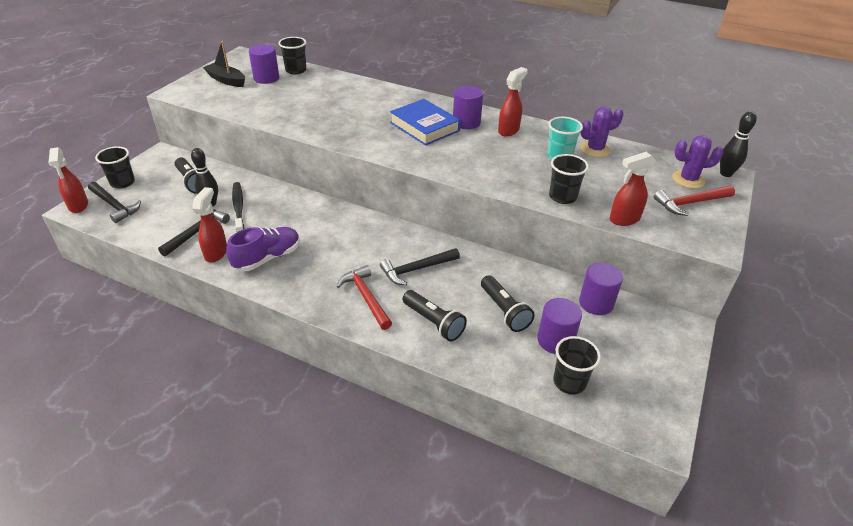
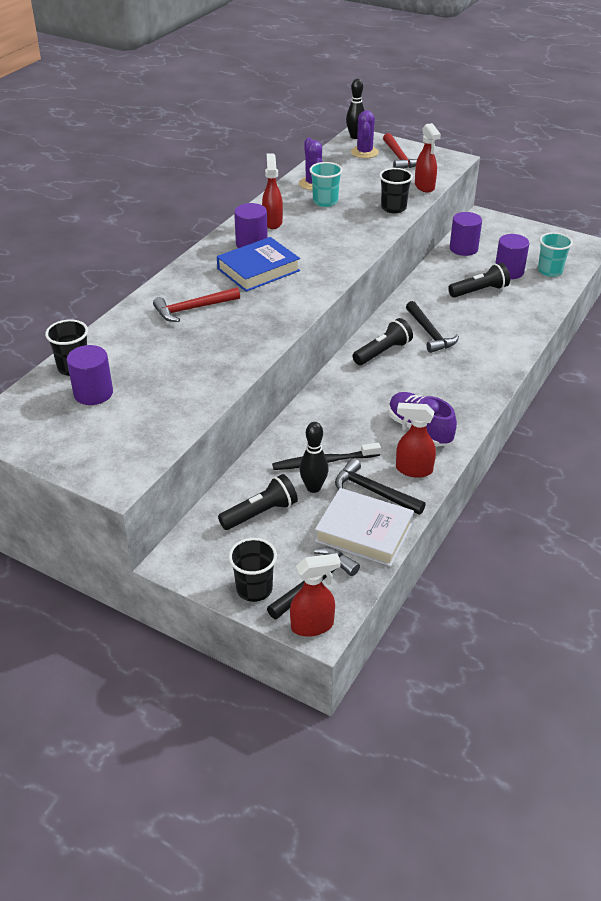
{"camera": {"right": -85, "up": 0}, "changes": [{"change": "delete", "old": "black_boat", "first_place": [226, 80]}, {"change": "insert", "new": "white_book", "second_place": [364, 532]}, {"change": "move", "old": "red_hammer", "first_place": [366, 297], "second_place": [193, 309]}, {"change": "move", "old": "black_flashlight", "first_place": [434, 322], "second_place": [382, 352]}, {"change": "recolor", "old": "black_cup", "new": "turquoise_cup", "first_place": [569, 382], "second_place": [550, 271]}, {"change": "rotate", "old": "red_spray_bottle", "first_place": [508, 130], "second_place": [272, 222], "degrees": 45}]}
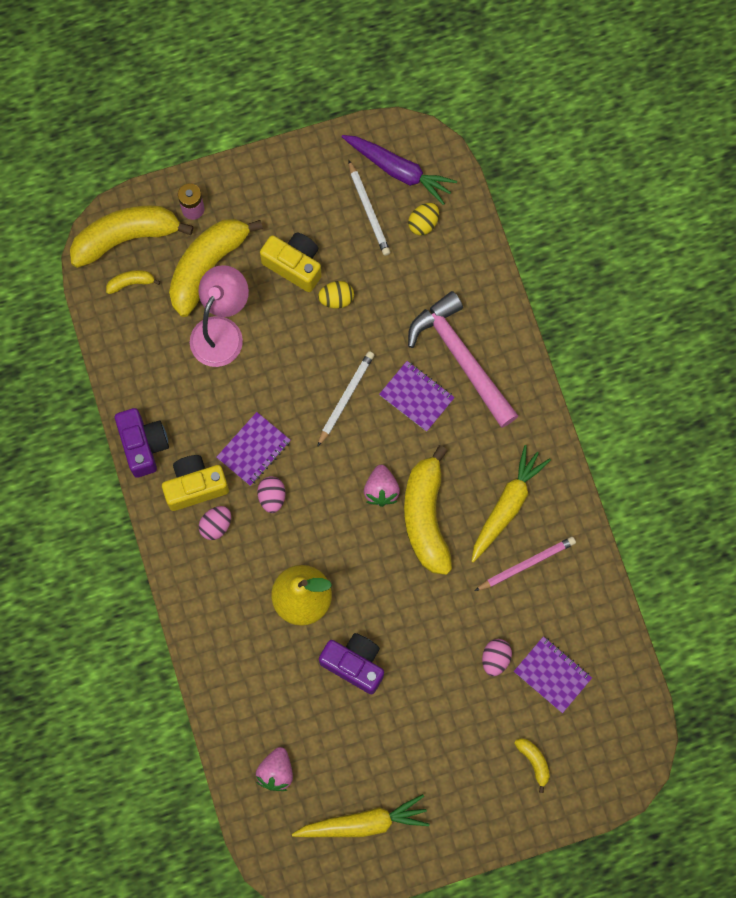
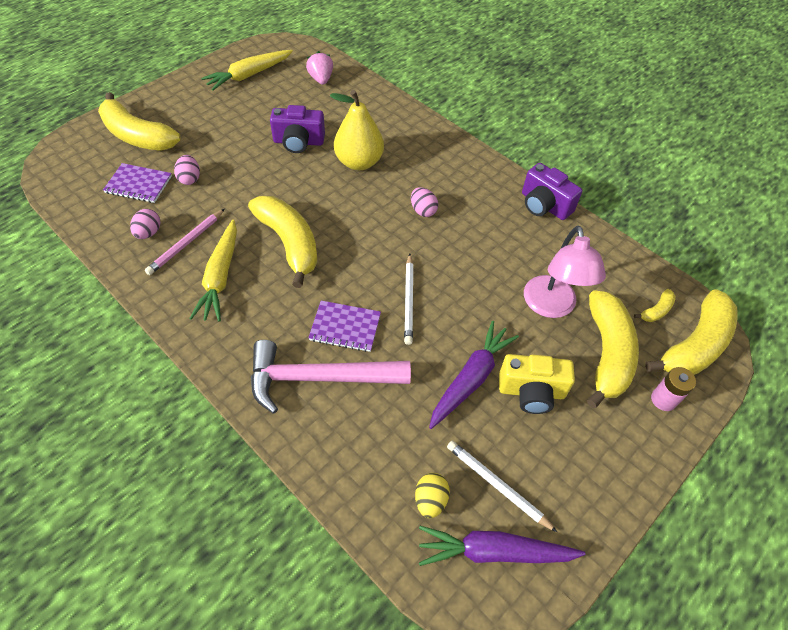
{"camera": {"right": 150, "up": -20}, "changes": [{"change": "delete", "old": "yellow_camera", "first_place": [195, 486]}, {"change": "delete", "old": "purple_notebook", "first_place": [253, 449]}, {"change": "delete", "old": "pink_strawberry", "first_place": [381, 490]}, {"change": "move", "old": "pink_egg", "first_place": [216, 525], "second_place": [149, 233]}, {"change": "replace", "old": "yellow_egg", "new": "purple_carrot", "first_place": [336, 299], "second_place": [471, 379]}, {"change": "rotate", "old": "pink_hammer", "first_place": [461, 358], "second_place": [319, 378], "degrees": 150}, {"change": "resize", "old": "yellow_banana", "first_place": [534, 762], "second_place": [137, 136], "factor": 2.32}]}
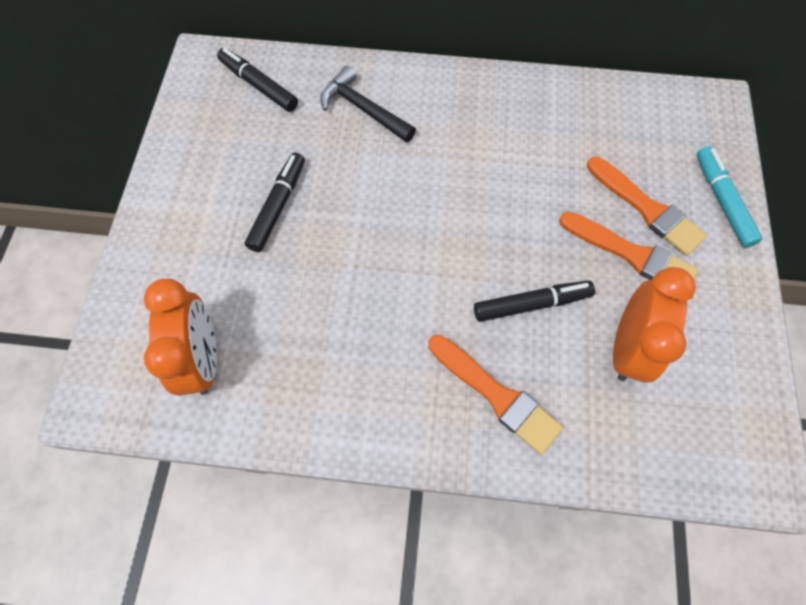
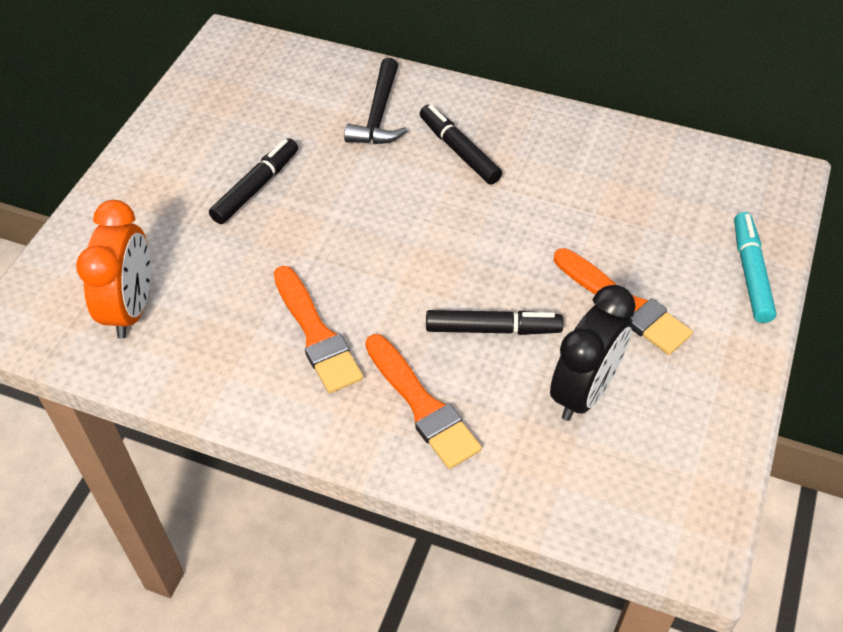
{"camera": {"right": 15, "up": -15}, "changes": [{"change": "move", "old": "black_marker", "first_place": [259, 85], "second_place": [459, 151]}, {"change": "move", "old": "orange_brush", "first_place": [646, 209], "second_place": [316, 334]}, {"change": "recolor", "old": "orange_clock", "new": "black_clock", "first_place": [627, 347], "second_place": [584, 391]}, {"change": "rotate", "old": "black_hammer", "first_place": [363, 109], "second_place": [378, 114], "degrees": -135}]}
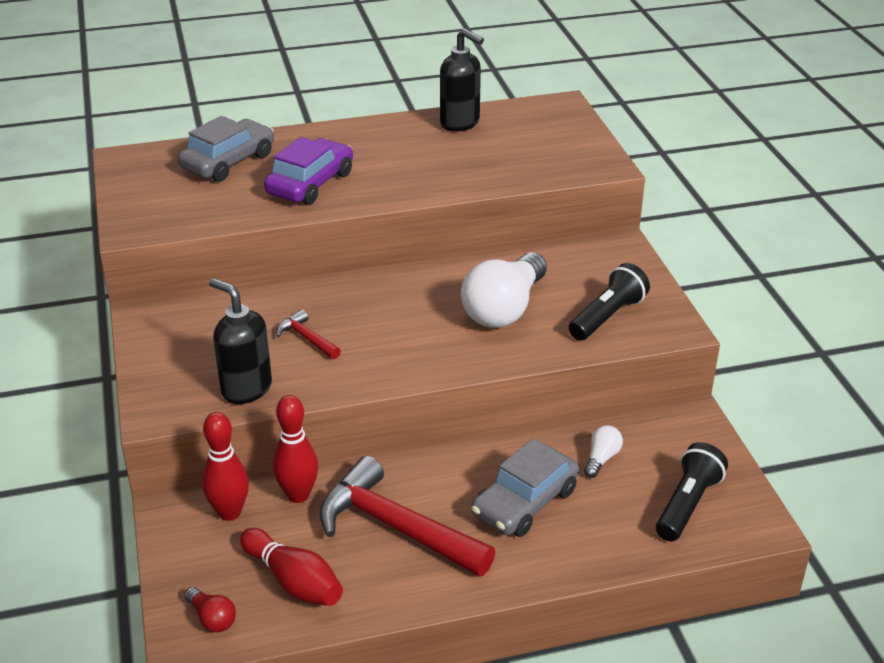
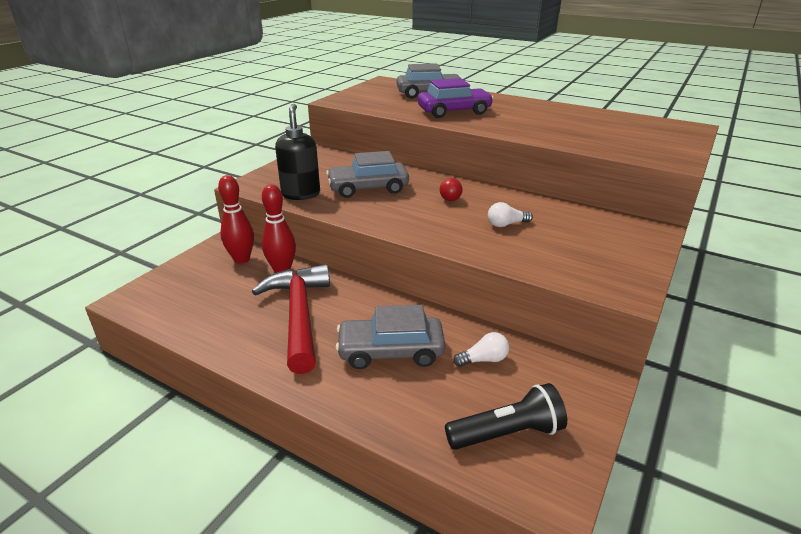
{"camera": {"right": 45, "up": -5}, "changes": [{"change": "delete", "old": "red_bowling_pin", "first_place": [294, 581]}, {"change": "delete", "old": "black_soap_dispenser", "first_place": [460, 123]}, {"change": "delete", "old": "black_flashlight", "first_place": [607, 316]}, {"change": "move", "old": "red_light_bulb", "first_place": [212, 618], "second_place": [449, 196]}, {"change": "replace", "old": "red_hammer", "new": "grey_car", "first_place": [306, 338], "second_place": [368, 188]}, {"change": "resize", "old": "white_light_bulb", "first_place": [504, 309], "second_place": [506, 224], "factor": 0.44}]}
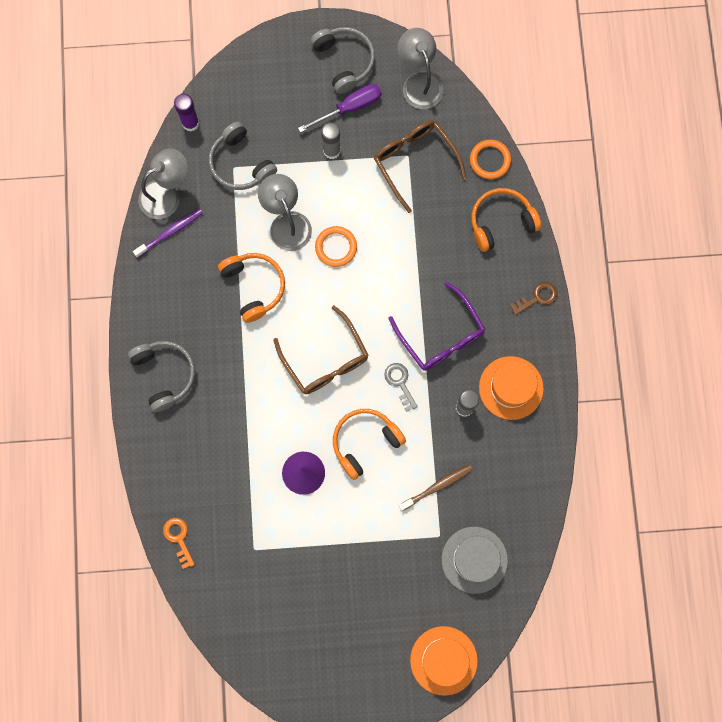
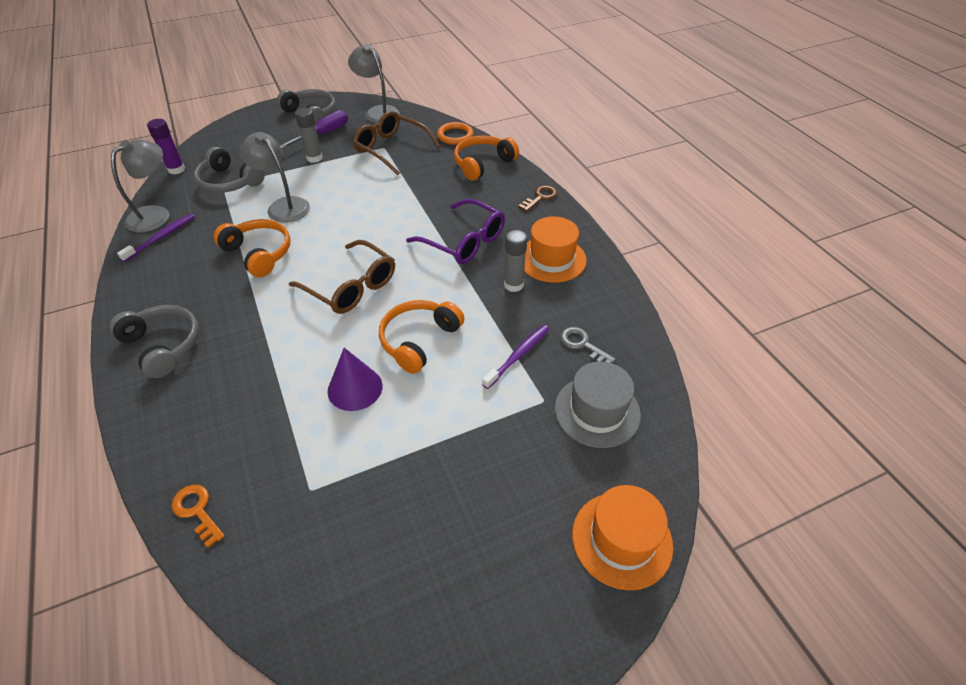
{"camera": {"right": -20, "up": -30}, "changes": [{"change": "delete", "old": "orange_ring", "first_place": [336, 247]}, {"change": "move", "old": "grey_key", "first_place": [400, 383], "second_place": [582, 345]}, {"change": "recolor", "old": "brown_toothbrush", "new": "purple_toothbrush", "first_place": [437, 487], "second_place": [518, 356]}]}
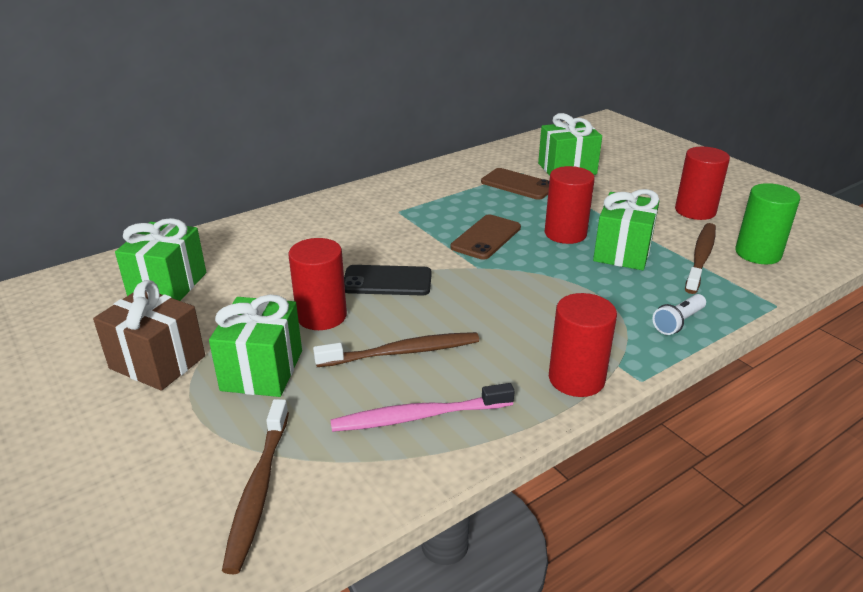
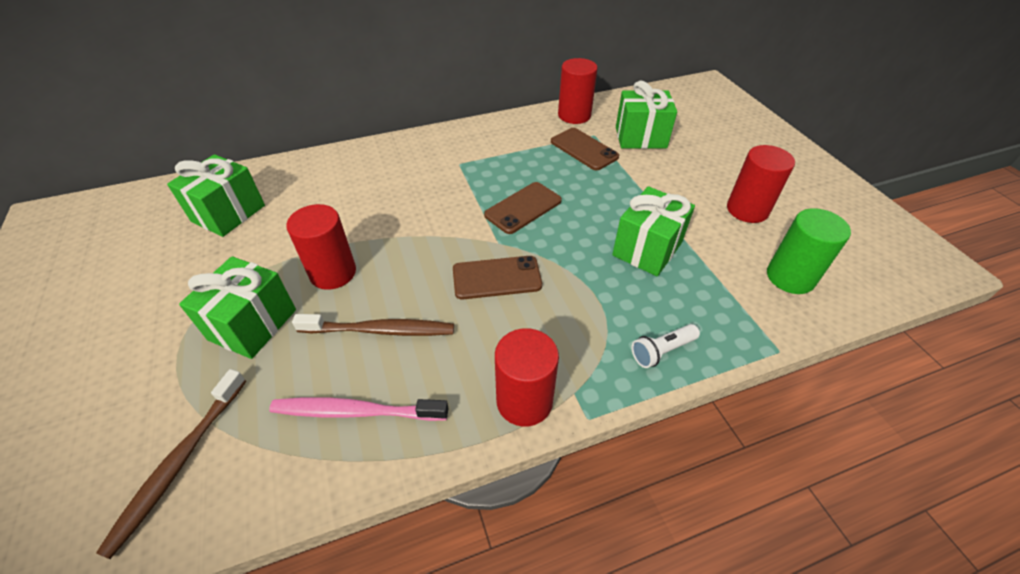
{"camera": {"right": 15, "up": 15}, "changes": [{"change": "delete", "old": "brown_gift", "first_place": [157, 362]}, {"change": "delete", "old": "black_phone", "first_place": [387, 281]}, {"change": "delete", "old": "brown_toothbrush", "first_place": [701, 257]}, {"change": "insert", "new": "brown_phone", "second_place": [497, 278]}, {"change": "move", "old": "red_cylinder", "first_place": [565, 234], "second_place": [574, 115]}]}
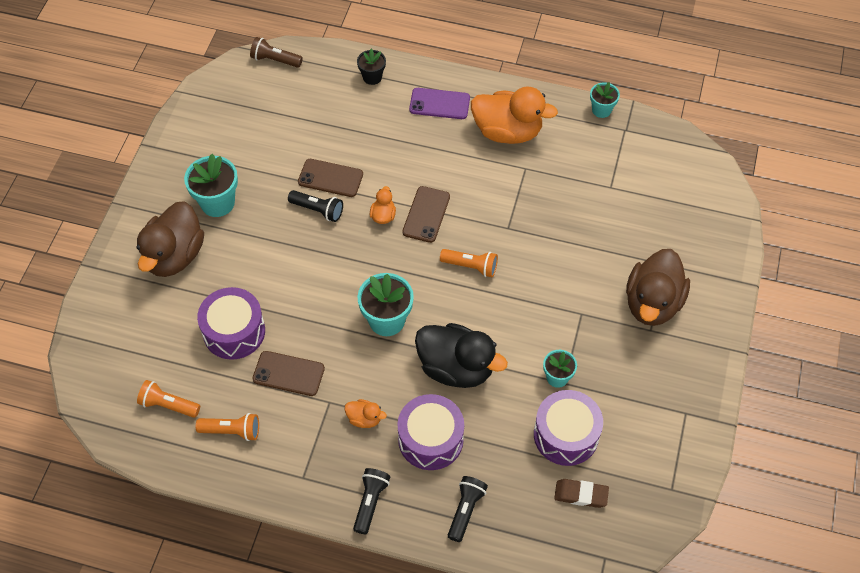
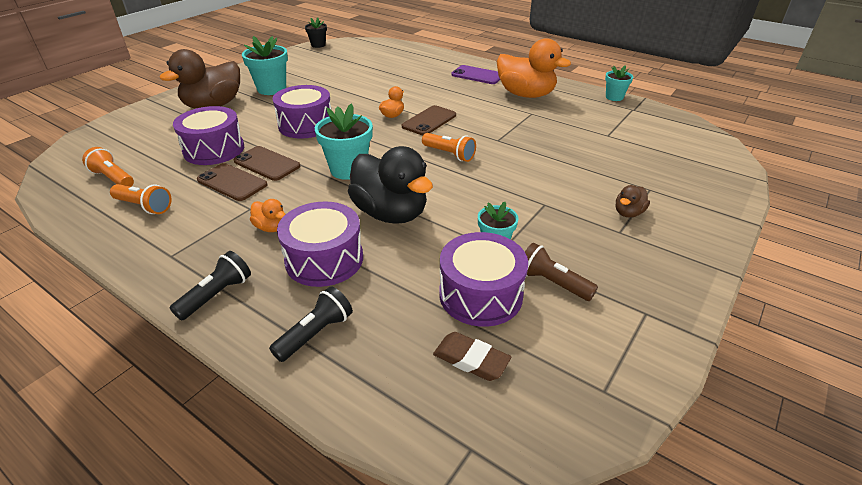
{"camera": {"right": 20, "up": -20}, "changes": [{"change": "delete", "old": "black_flashlight", "first_place": [317, 210]}, {"change": "insert", "new": "purple_drum", "second_place": [306, 125]}, {"change": "move", "old": "brown_flashlight", "first_place": [275, 60], "second_place": [552, 283]}, {"change": "move", "old": "brown_phone", "first_place": [330, 178], "second_place": [267, 164]}, {"change": "move", "old": "black_flower_pot", "first_place": [372, 77], "second_place": [318, 45]}, {"change": "resize", "old": "brown_duck", "first_place": [652, 303], "second_place": [628, 213], "factor": 0.44}]}
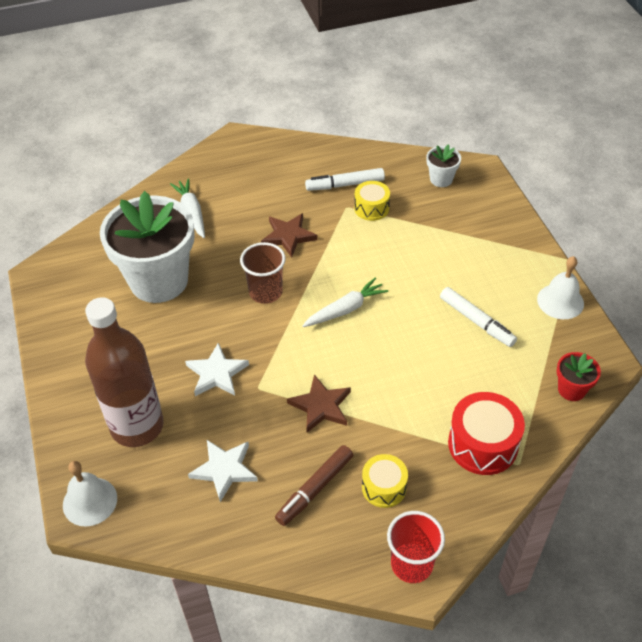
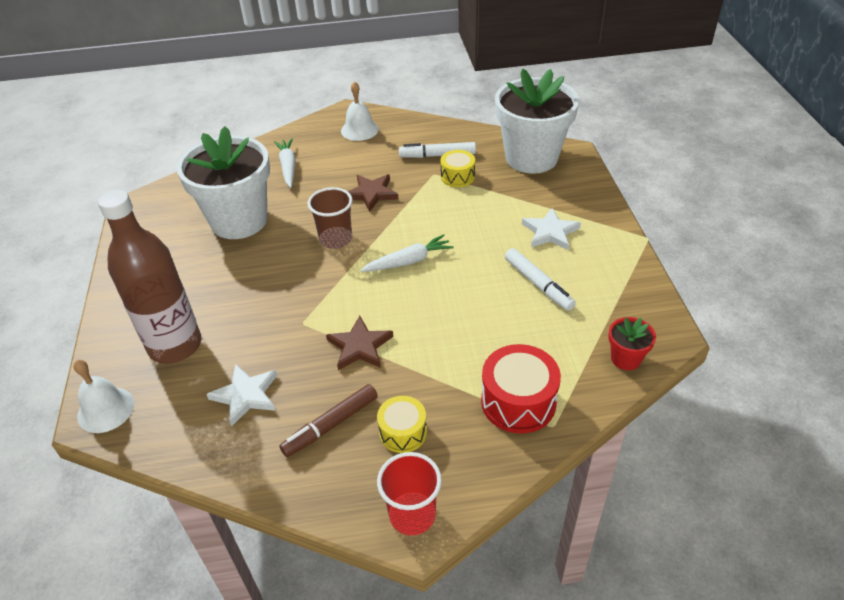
{"camera": {"right": 10, "up": -5}, "changes": [{"change": "move", "old": "white_star", "first_place": [217, 373], "second_place": [550, 232]}, {"change": "move", "old": "white_bell", "first_place": [560, 301], "second_place": [359, 130]}, {"change": "resize", "old": "white_flower_pot", "first_place": [441, 179], "second_place": [531, 158], "factor": 2.36}]}
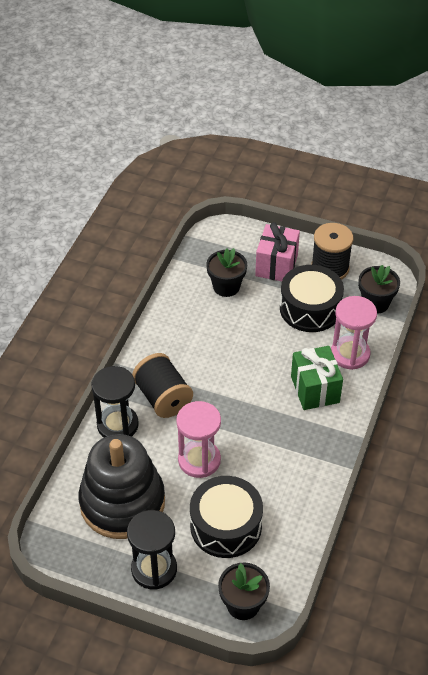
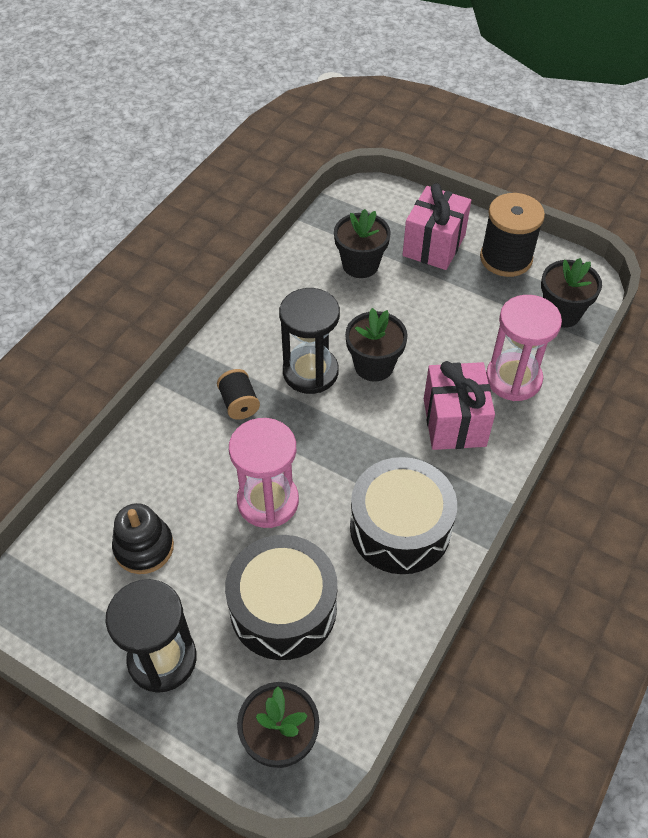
{"camera": {"right": 10, "up": 5}, "changes": [{"change": "insert", "new": "black_flower_pot", "second_place": [374, 365]}, {"change": "move", "old": "black_hourglass", "first_place": [117, 425], "second_place": [310, 372]}, {"change": "move", "old": "black_drum", "first_place": [310, 308], "second_place": [400, 528]}, {"change": "recolor", "old": "green_gift", "new": "pink_gift", "first_place": [315, 389], "second_place": [454, 422]}, {"change": "resize", "old": "black_stacking_toy", "first_place": [122, 502], "second_place": [144, 547], "factor": 0.48}, {"change": "resize", "old": "black_spool", "first_place": [163, 398], "second_place": [239, 404], "factor": 0.55}]}
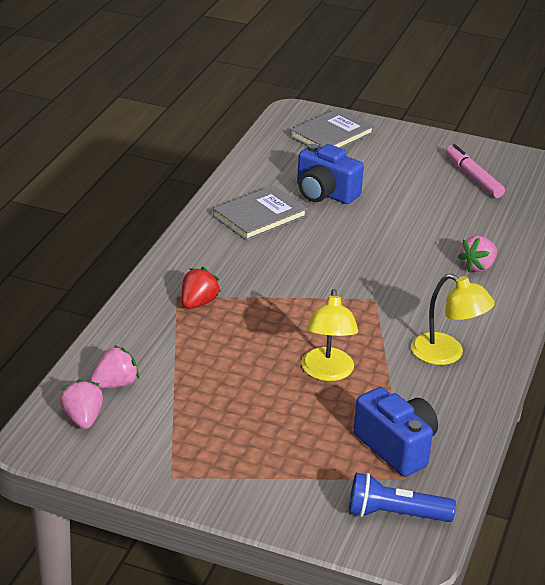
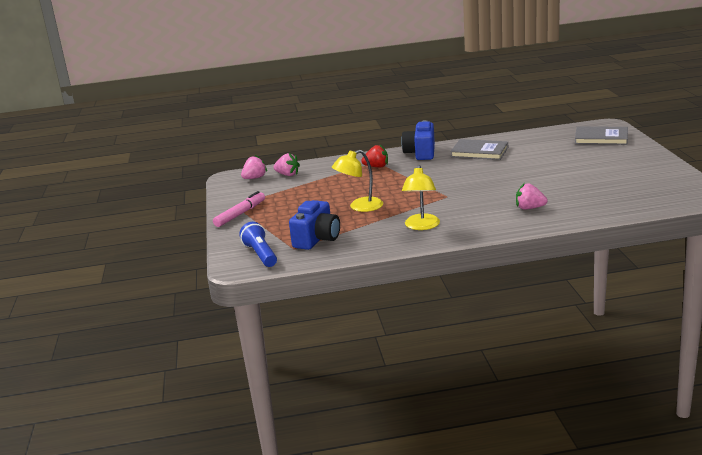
{"camera": {"right": 65, "up": -10}, "changes": [{"change": "move", "old": "blue_camera", "first_place": [325, 193], "second_place": [420, 153]}, {"change": "move", "old": "pink_marker", "first_place": [473, 177], "second_place": [240, 214]}]}
